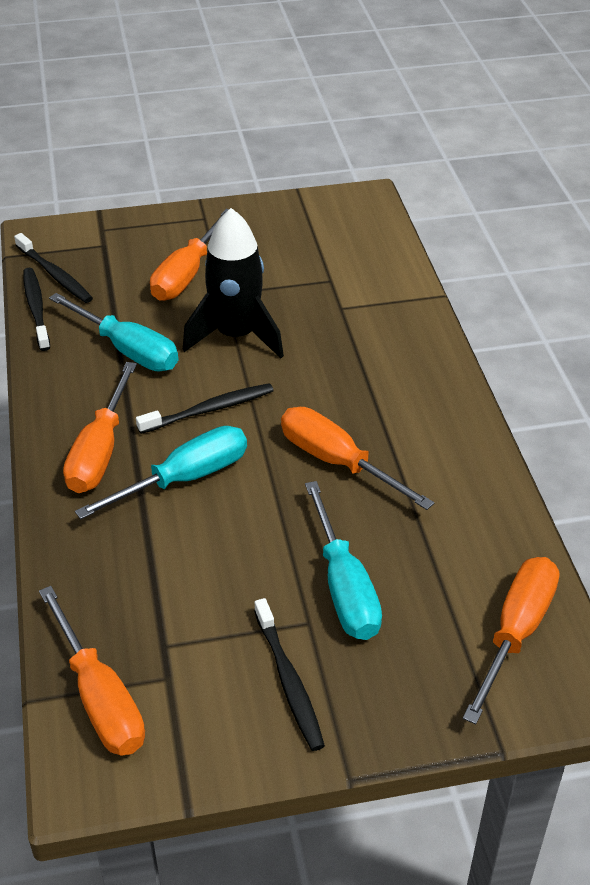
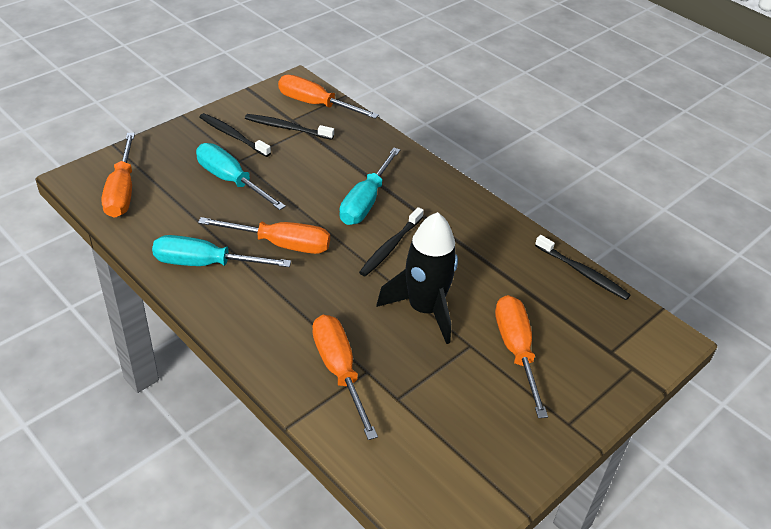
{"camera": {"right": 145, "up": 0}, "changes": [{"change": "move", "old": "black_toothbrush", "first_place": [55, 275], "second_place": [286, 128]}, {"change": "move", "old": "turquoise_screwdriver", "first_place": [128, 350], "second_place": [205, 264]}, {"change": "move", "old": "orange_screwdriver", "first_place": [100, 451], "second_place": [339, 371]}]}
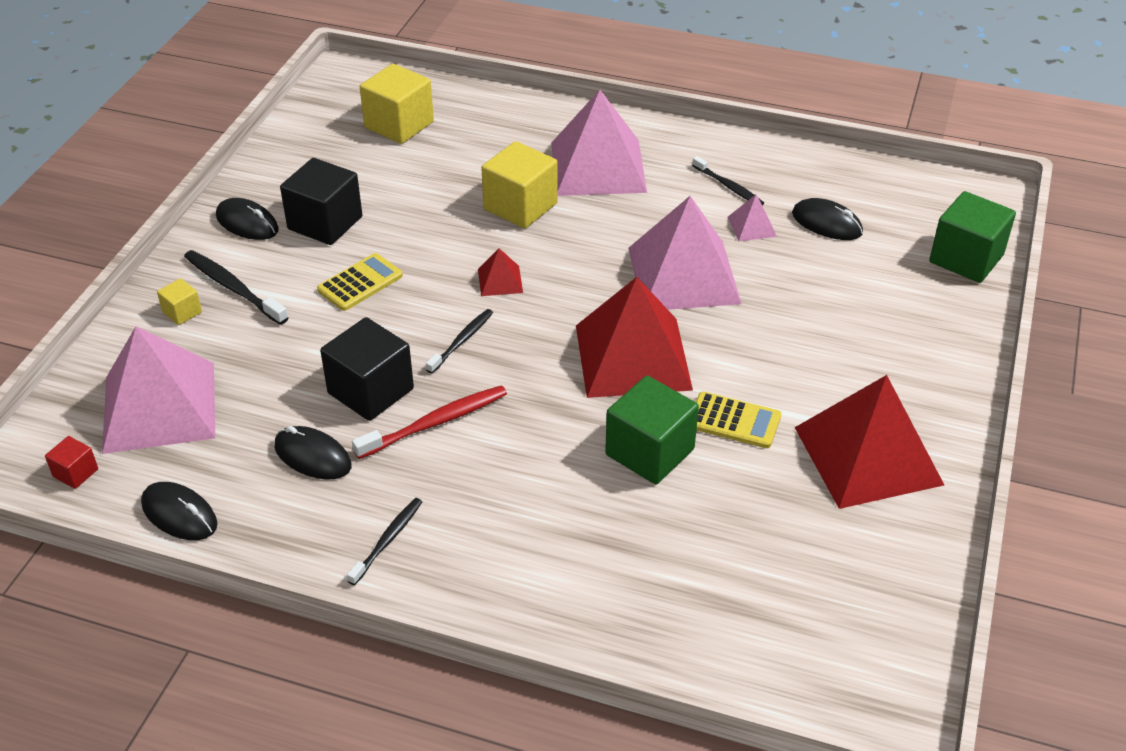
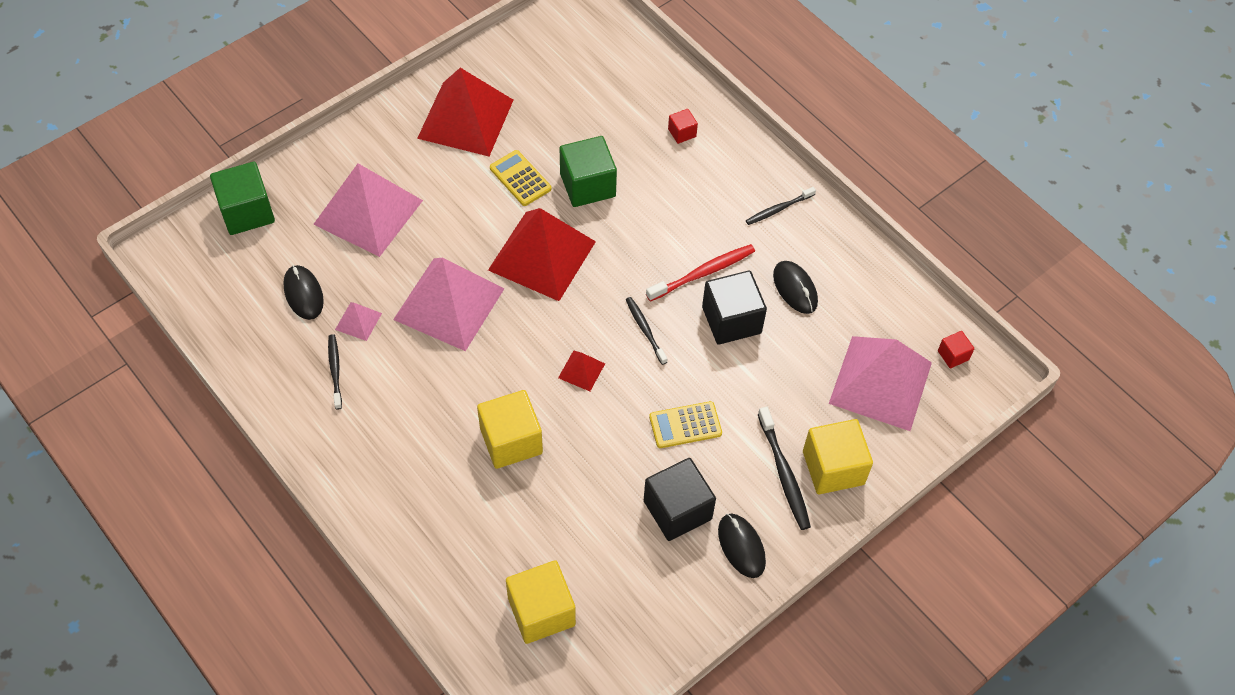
{"camera": {"right": -150, "up": 15}, "changes": [{"change": "delete", "old": "black_mouse", "first_place": [179, 514]}, {"change": "insert", "new": "red_cube", "second_place": [682, 133]}, {"change": "move", "old": "pink_pyramid", "first_place": [598, 167], "second_place": [368, 212]}, {"change": "rotate", "old": "red_toothbrush", "first_place": [436, 423], "second_place": [703, 273], "degrees": 150}, {"change": "rotate", "old": "black_toothbrush", "first_place": [462, 341], "second_place": [645, 329], "degrees": 90}, {"change": "resize", "old": "yellow_cube", "first_place": [182, 312], "second_place": [833, 468], "factor": 2.05}]}
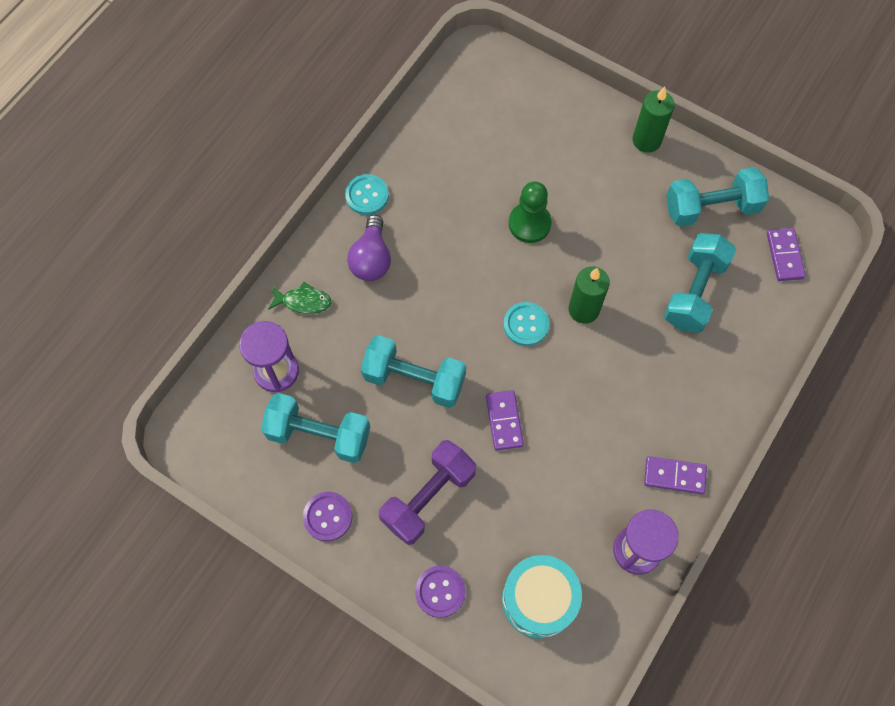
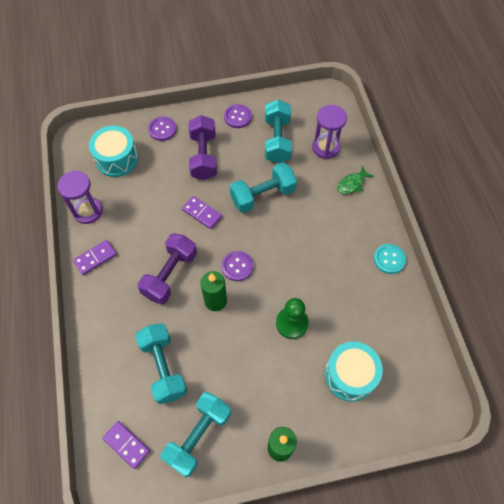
{"camera": {"right": 135, "up": -5}, "changes": [{"change": "delete", "old": "purple_light_bulb", "first_place": [371, 259]}, {"change": "insert", "new": "purple_dumbbell", "second_place": [170, 275]}, {"change": "insert", "new": "turquoise_drum", "second_place": [350, 375]}, {"change": "recolor", "old": "turquoise_button", "new": "purple_button", "first_place": [526, 325], "second_place": [237, 266]}, {"change": "rotate", "old": "turquoise_dumbbell", "first_place": [319, 435], "second_place": [277, 140], "degrees": -60}]}
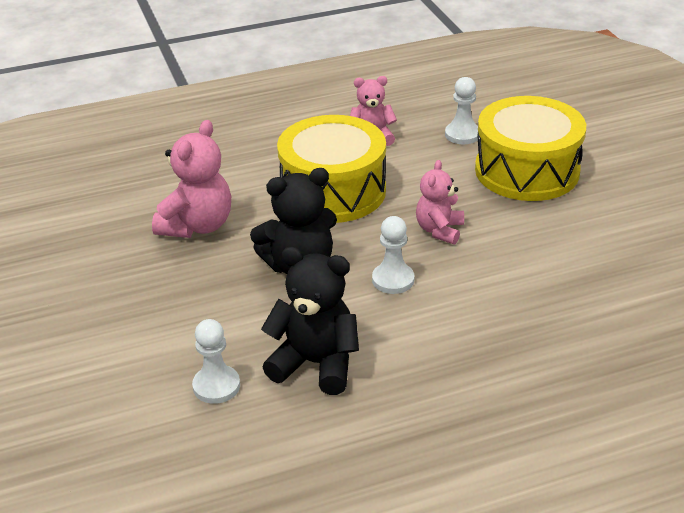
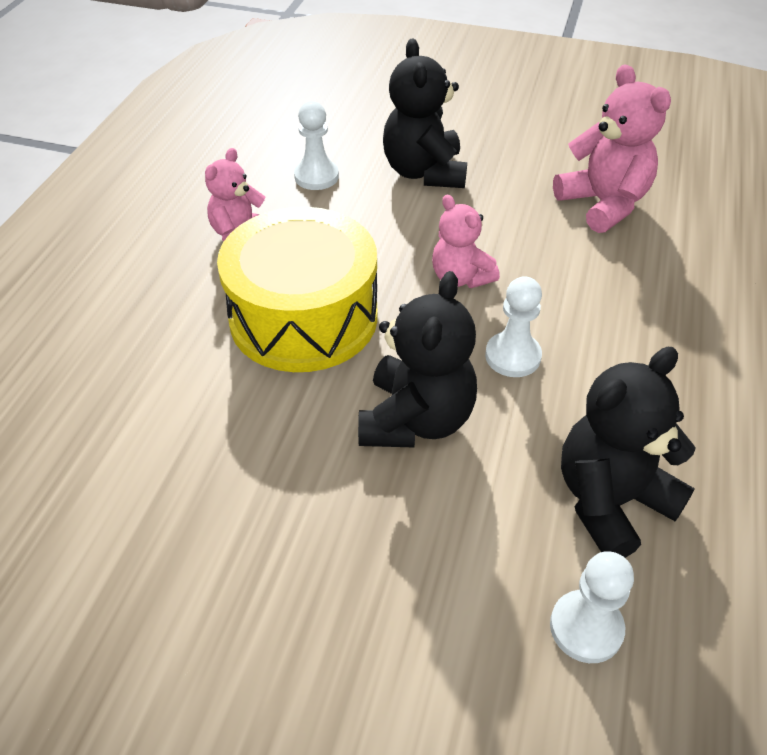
{"camera": {"right": -55, "up": 10}, "changes": [{"change": "move", "old": "pink_teddy_bear", "first_place": [197, 226], "second_place": [603, 204]}, {"change": "replace", "old": "yellow_drum", "new": "black_teddy_bear", "first_place": [527, 171], "second_place": [424, 172]}]}
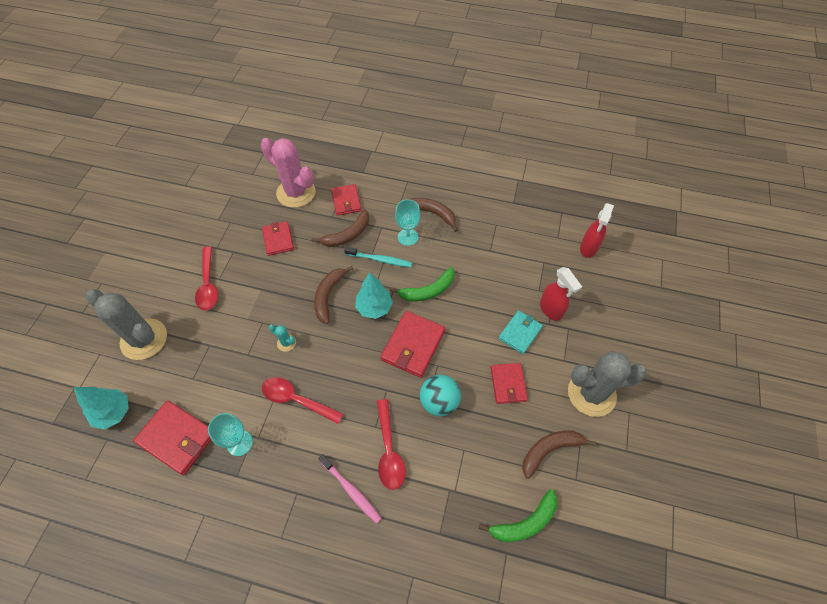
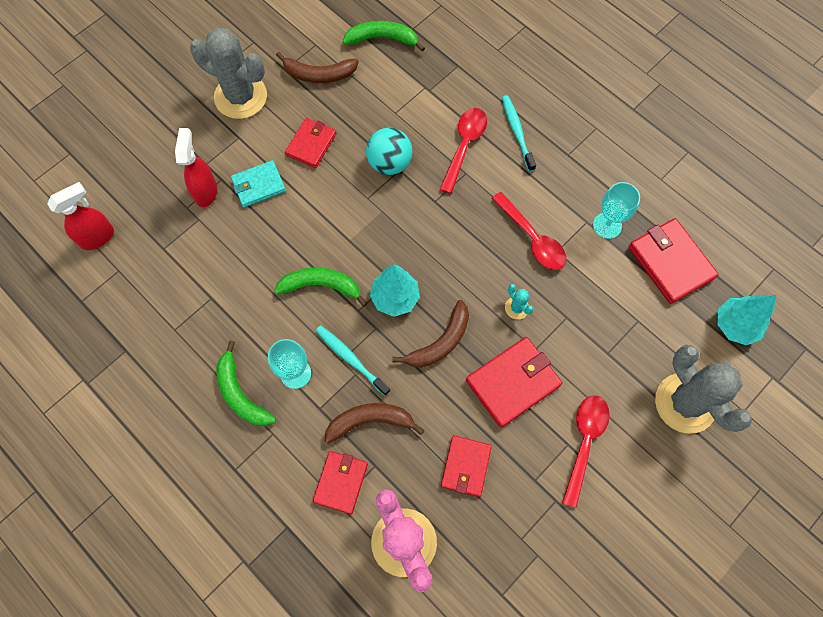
{"camera": {"right": -150, "up": 10}, "changes": [{"change": "move", "old": "red_wallet", "first_place": [413, 345], "second_place": [513, 383]}, {"change": "recolor", "old": "pink_toothbrush", "new": "turquoise_toothbrush", "first_place": [351, 490], "second_place": [517, 132]}, {"change": "recolor", "old": "brown_banana", "new": "green_banana", "first_place": [431, 213], "second_place": [240, 393]}]}
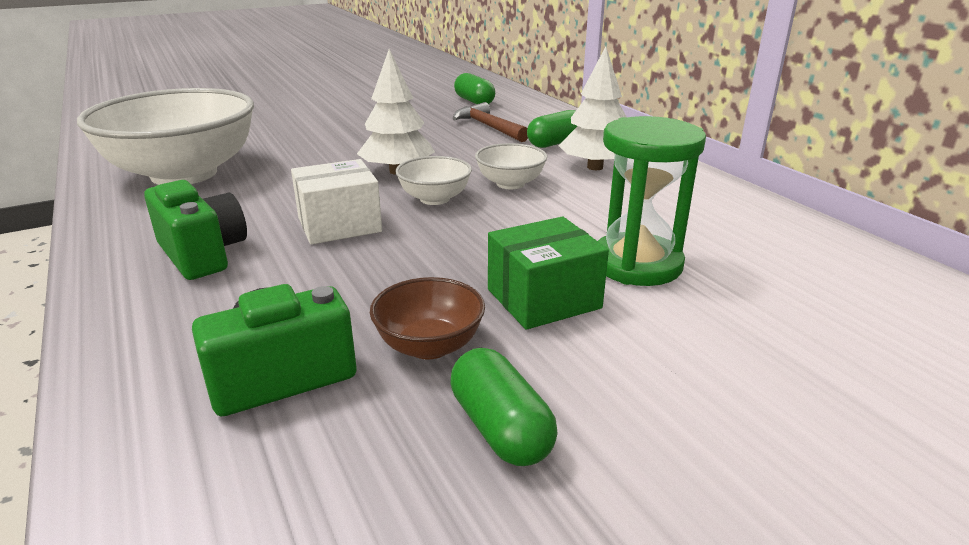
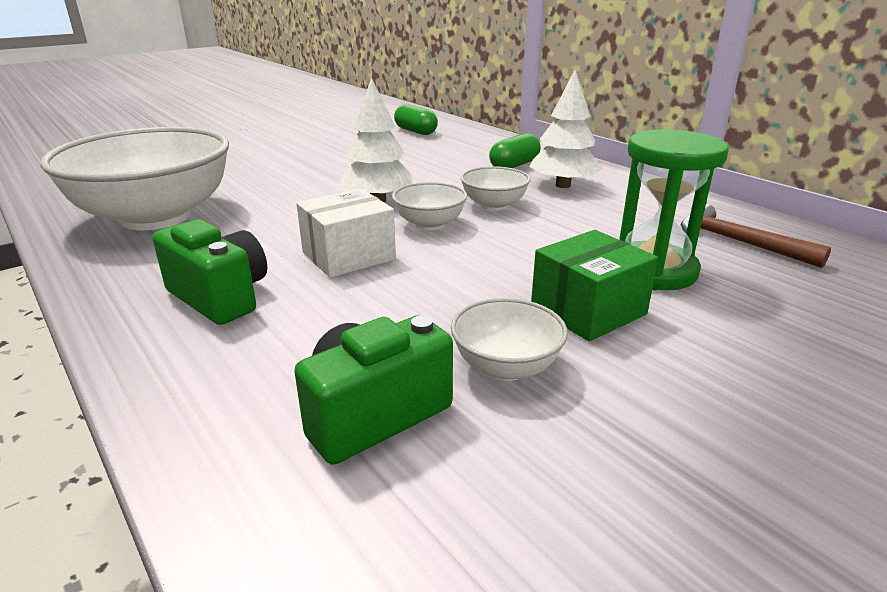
{"camera": {"right": -10, "up": 0}, "changes": [{"change": "delete", "old": "green_capsule", "first_place": [500, 428]}, {"change": "move", "old": "brown_hammer", "first_place": [489, 127], "second_place": [738, 242]}, {"change": "recolor", "old": "brown_bowl", "new": "white_bowl", "first_place": [429, 346], "second_place": [506, 367]}]}
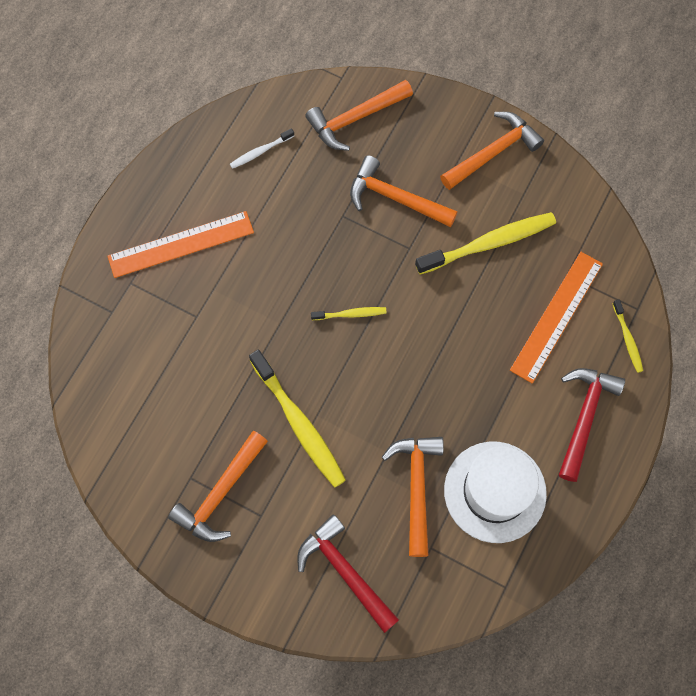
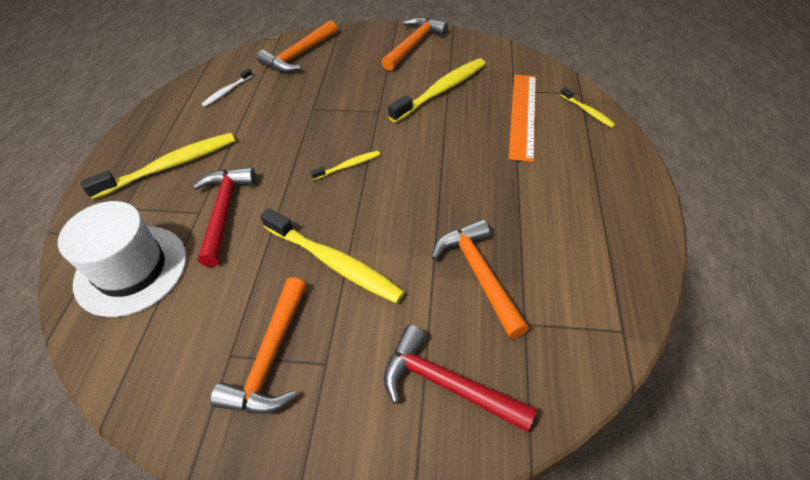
{"camera": {"right": -20, "up": -20}, "changes": [{"change": "delete", "old": "orange_hammer", "first_place": [395, 198]}, {"change": "move", "old": "white_hat", "first_place": [495, 491], "second_place": [131, 269]}, {"change": "move", "old": "red_hammer", "first_place": [584, 417], "second_place": [224, 211]}, {"change": "replace", "old": "orange_ruler", "new": "yellow_toothbrush", "first_place": [181, 244], "second_place": [169, 166]}]}
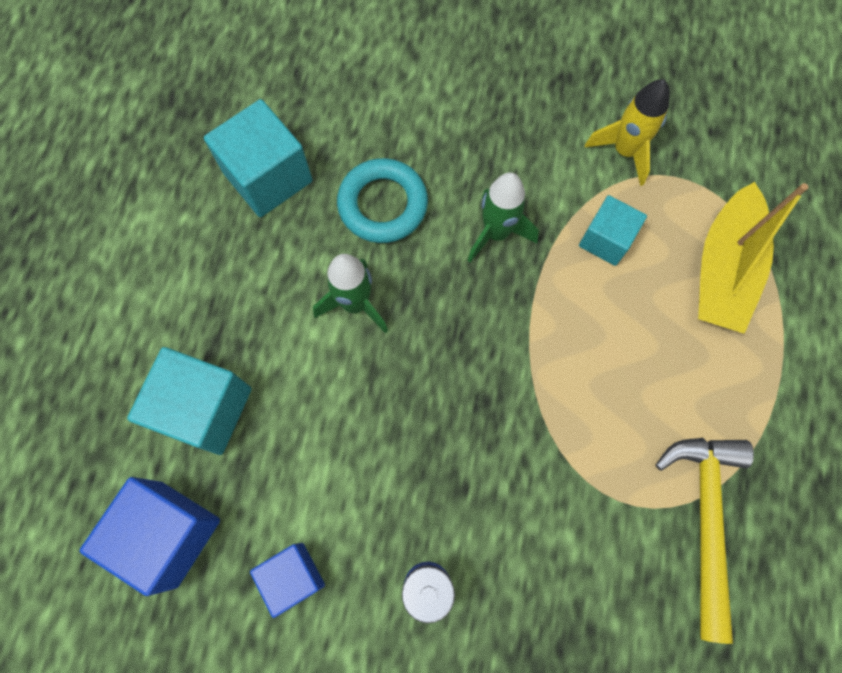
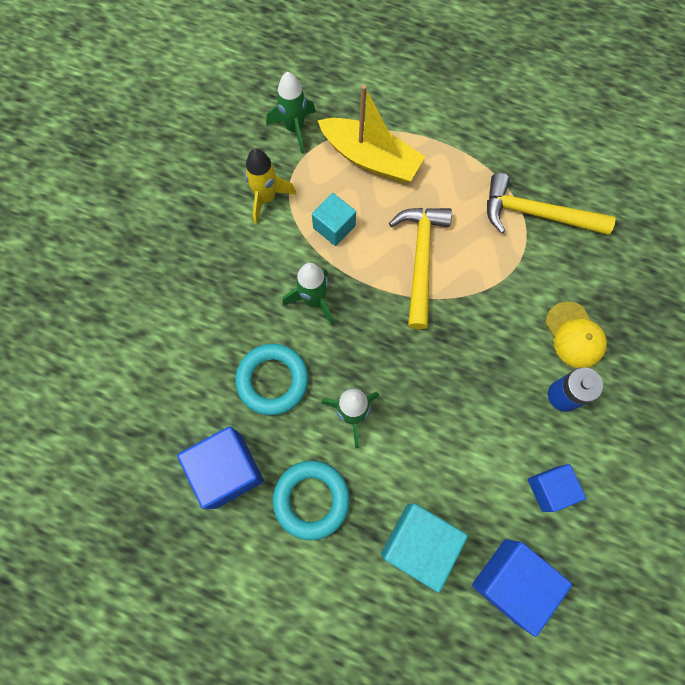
{"camera": {"right": -80, "up": 0}, "changes": [{"change": "insert", "new": "green_rocket", "second_place": [294, 129]}, {"change": "insert", "new": "turquoise_ring", "second_place": [311, 499]}, {"change": "insert", "new": "yellow_hammer", "second_place": [420, 259]}, {"change": "insert", "new": "yellow_cap", "second_place": [574, 335]}, {"change": "recolor", "old": "turquoise_cube", "new": "blue_cube", "first_place": [268, 177], "second_place": [227, 470]}]}
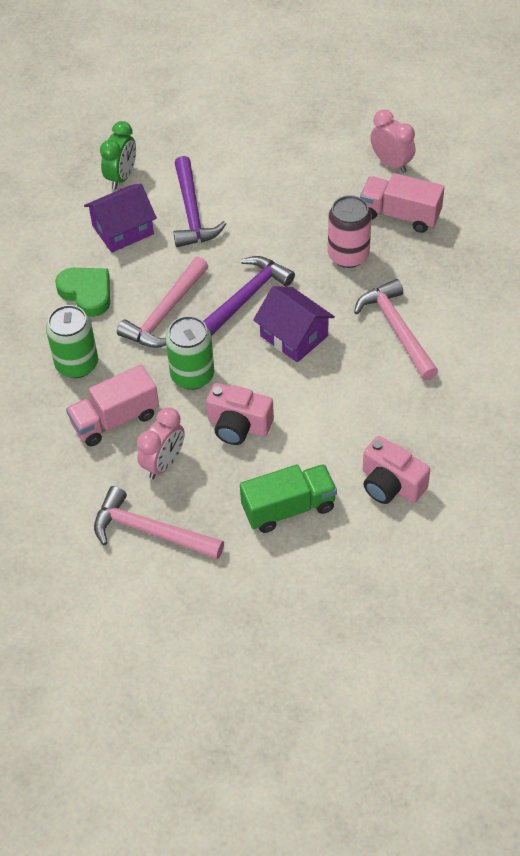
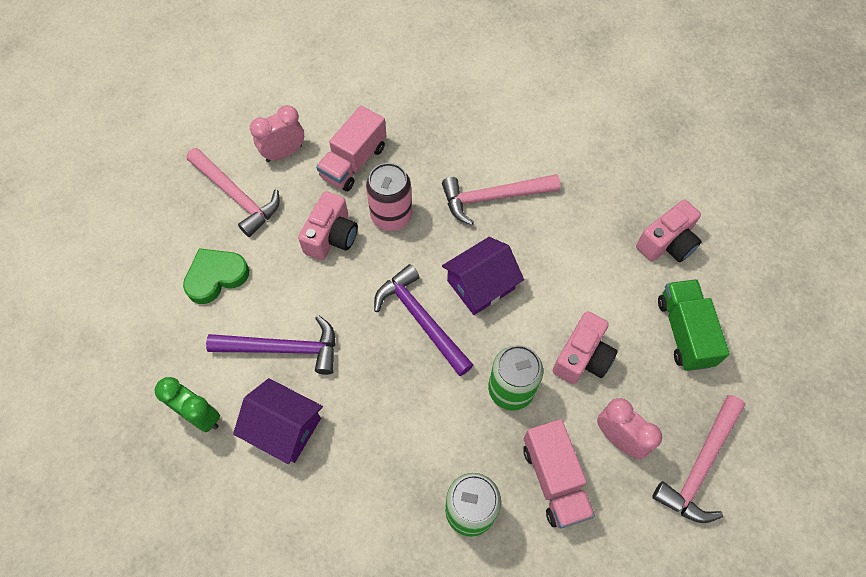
{"camera": {"right": -80, "up": 10}, "changes": [{"change": "insert", "new": "pink_camera", "second_place": [331, 236]}, {"change": "move", "old": "green_heart", "first_place": [87, 293], "second_place": [216, 277]}, {"change": "move", "old": "pink_hammer", "first_place": [165, 313], "second_place": [236, 196]}, {"change": "rotate", "old": "purple_house", "first_place": [123, 230], "second_place": [284, 427], "degrees": -45}]}
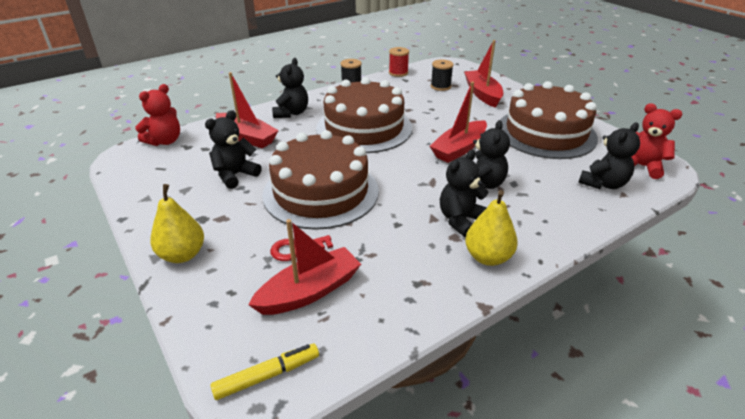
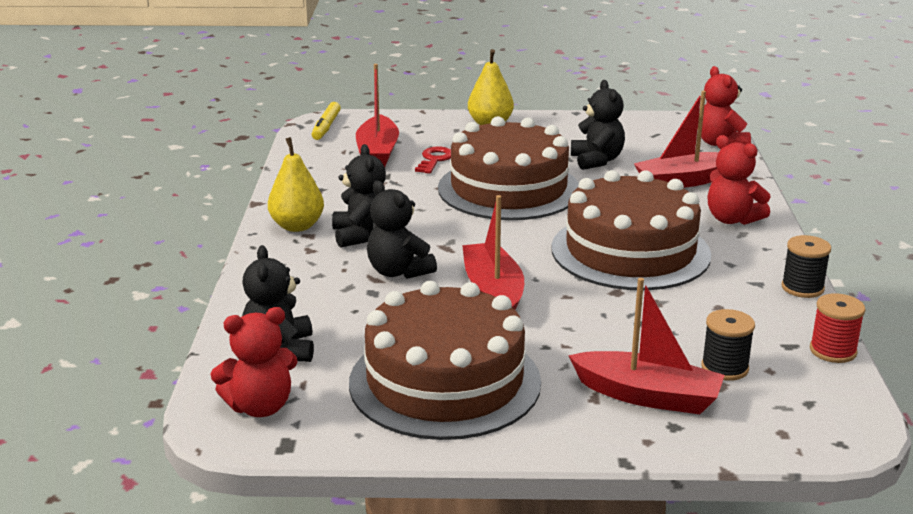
{"camera": {"right": 125, "up": -10}, "changes": [{"change": "recolor", "old": "black_teddy_bear", "new": "red_teddy_bear", "first_place": [291, 113], "second_place": [732, 219]}]}
